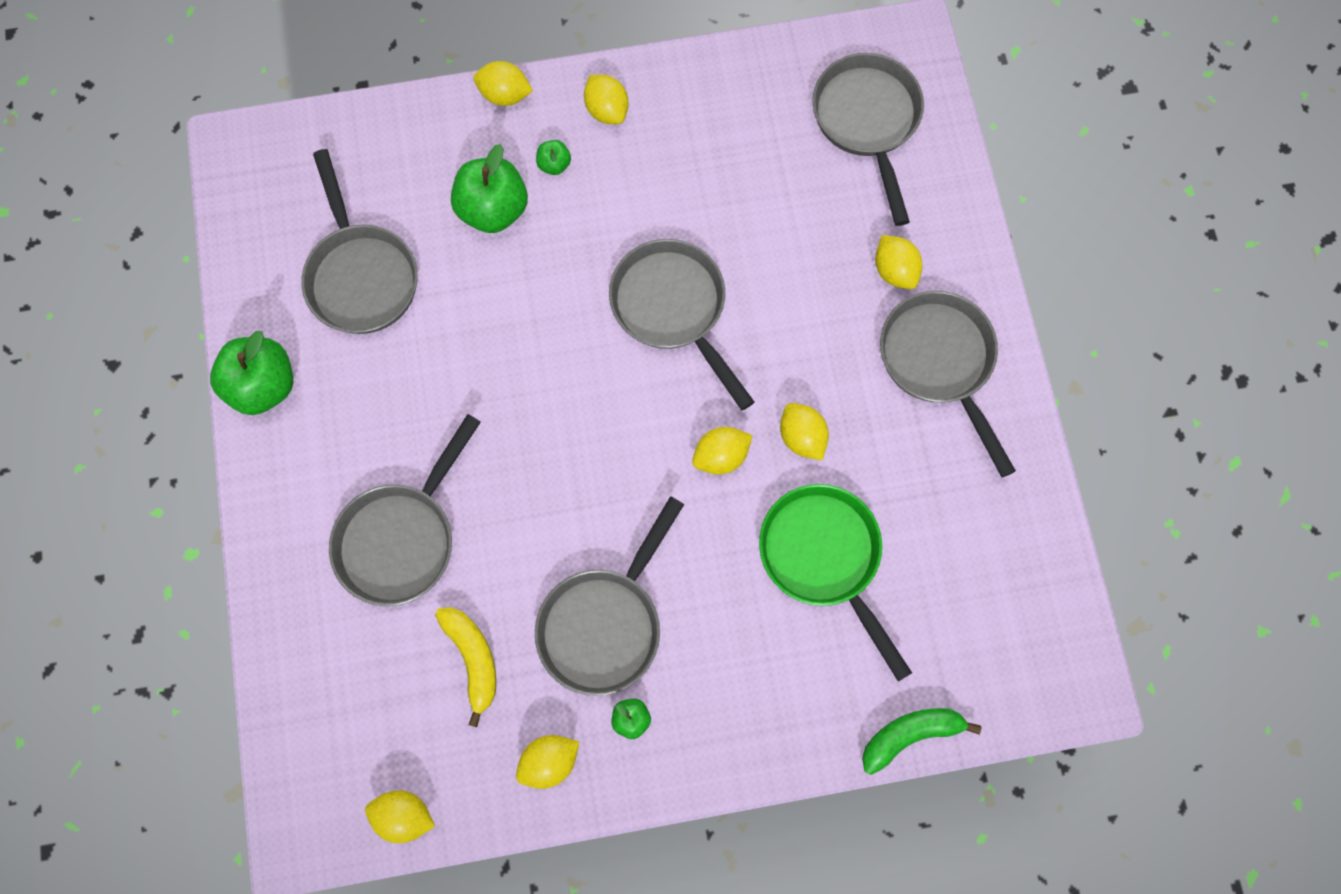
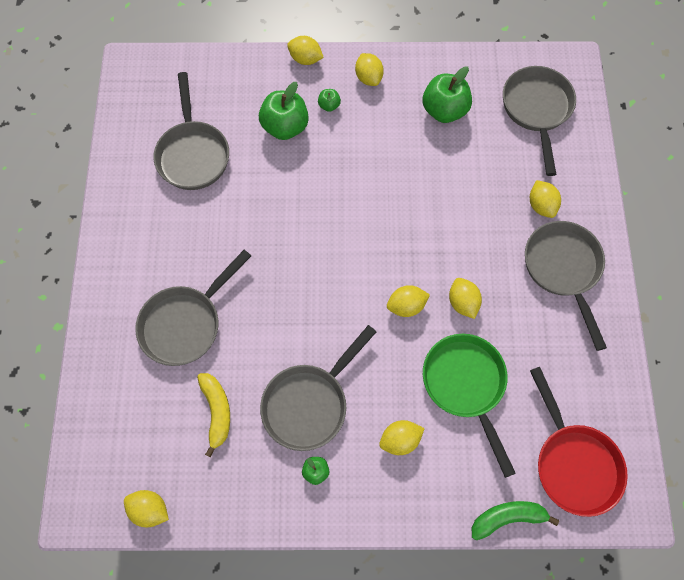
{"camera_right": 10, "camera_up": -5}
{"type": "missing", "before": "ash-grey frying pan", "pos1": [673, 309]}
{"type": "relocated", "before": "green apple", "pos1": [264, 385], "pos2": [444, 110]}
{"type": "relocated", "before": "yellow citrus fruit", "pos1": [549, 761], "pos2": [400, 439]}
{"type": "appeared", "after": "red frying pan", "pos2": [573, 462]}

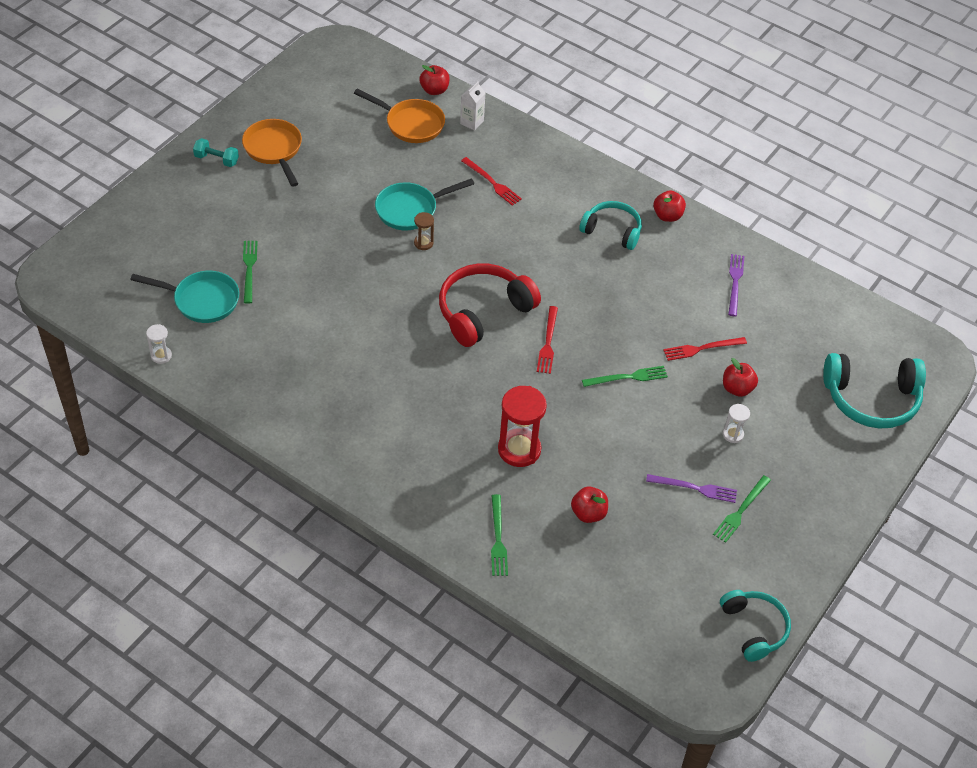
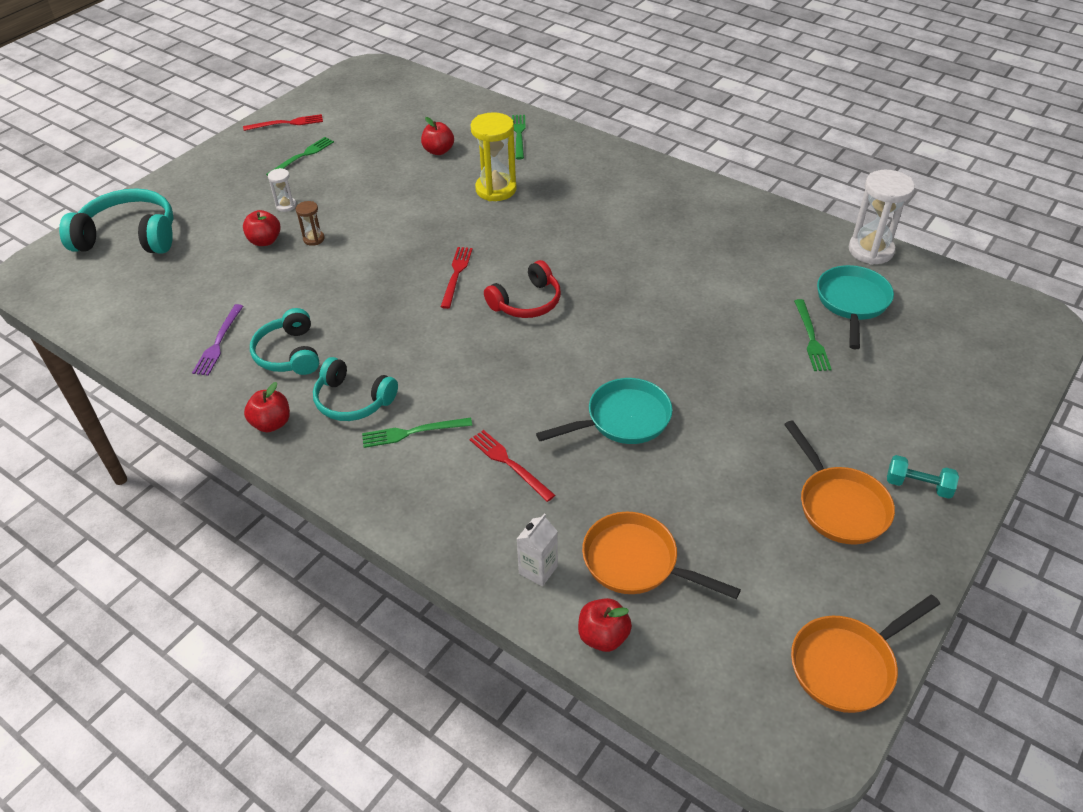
{"camera_right": -175, "camera_up": -5}
{"type": "relocated", "before": "russet hourglass", "pos1": [423, 243], "pos2": [314, 239]}
{"type": "size", "before": "red headphones", "pos1": [483, 311], "pos2": [526, 302], "scale": 0.65}
{"type": "spun", "before": "teal frying pan", "pos1": [202, 300], "pos2": [852, 303], "turn": 90}
{"type": "size", "before": "pure white hourglass", "pos1": [161, 356], "pos2": [870, 250], "scale": 2.02}
{"type": "relocated", "before": "red table fork", "pos1": [702, 348], "pos2": [286, 123]}
{"type": "relocated", "before": "green table fork", "pos1": [627, 377], "pos2": [412, 432]}
{"type": "colour", "before": "red hourglass", "after": "yellow hourglass", "pos1": [519, 450], "pos2": [496, 189]}
{"type": "missing", "before": "violet table fork", "pos1": [695, 488]}
{"type": "relocated", "before": "teal headphones", "pos1": [754, 628], "pos2": [289, 354]}
{"type": "appeared", "after": "bright orange frying pan", "pos2": [847, 665]}

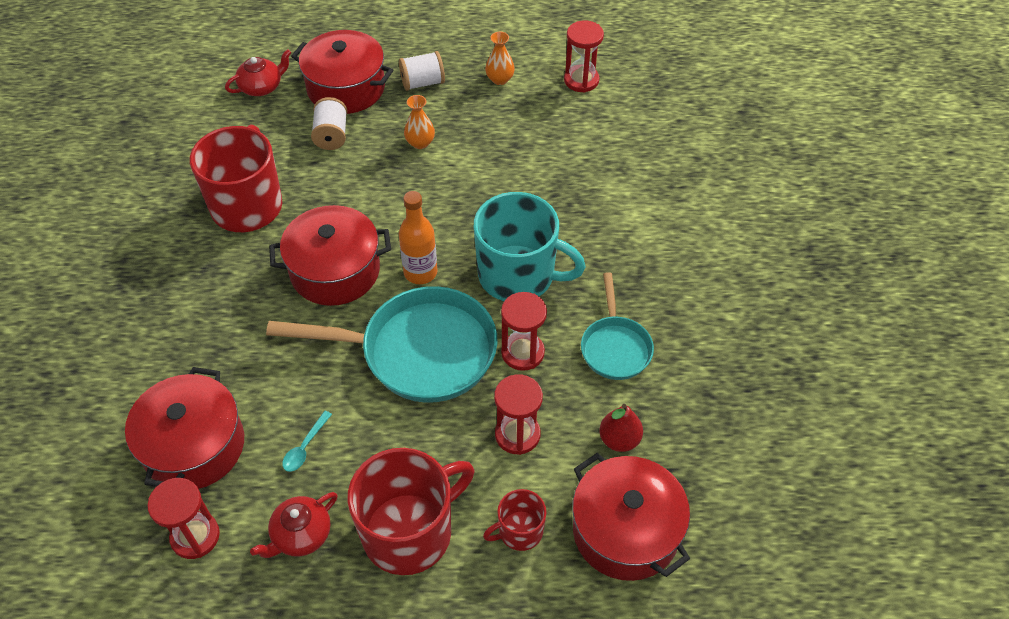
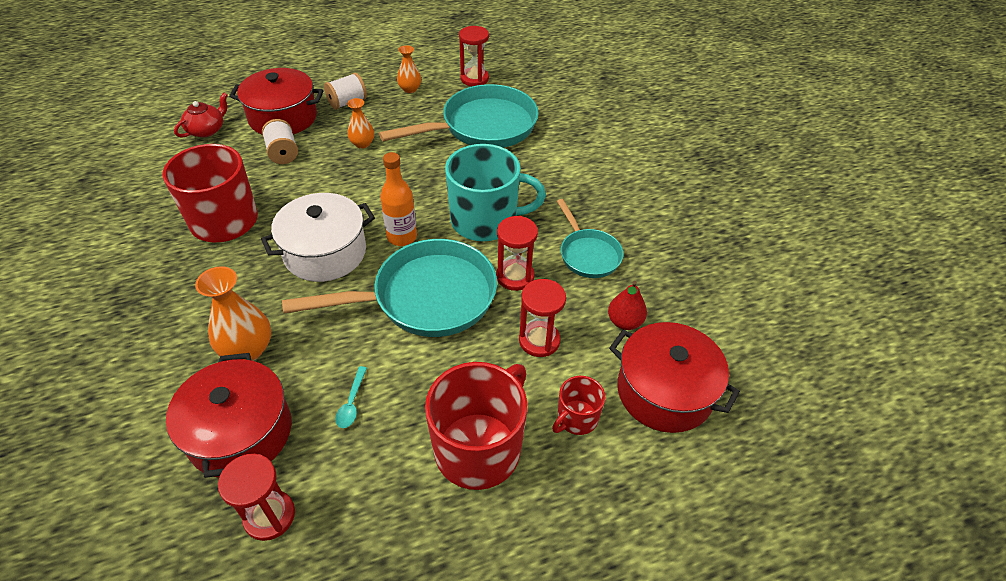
{"camera_right": -20, "camera_up": -5}
{"type": "colour", "before": "red pot", "after": "pure white pot", "pos1": [335, 271], "pos2": [325, 252]}
{"type": "missing", "before": "red china teapot", "pos1": [300, 535]}
{"type": "appeared", "after": "teal frying pan", "pos2": [483, 127]}
{"type": "appeared", "after": "bright orange tall vase", "pos2": [248, 349]}

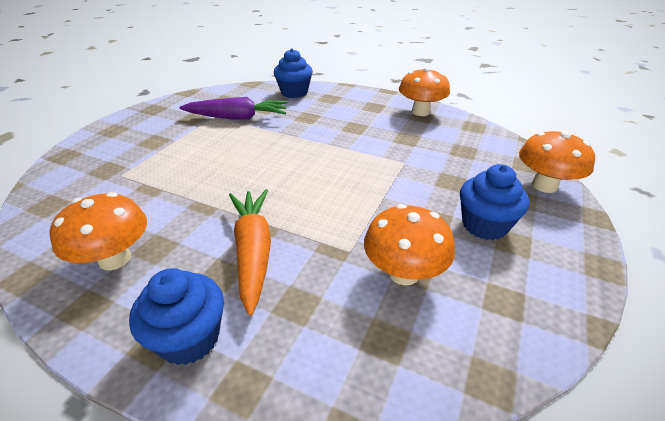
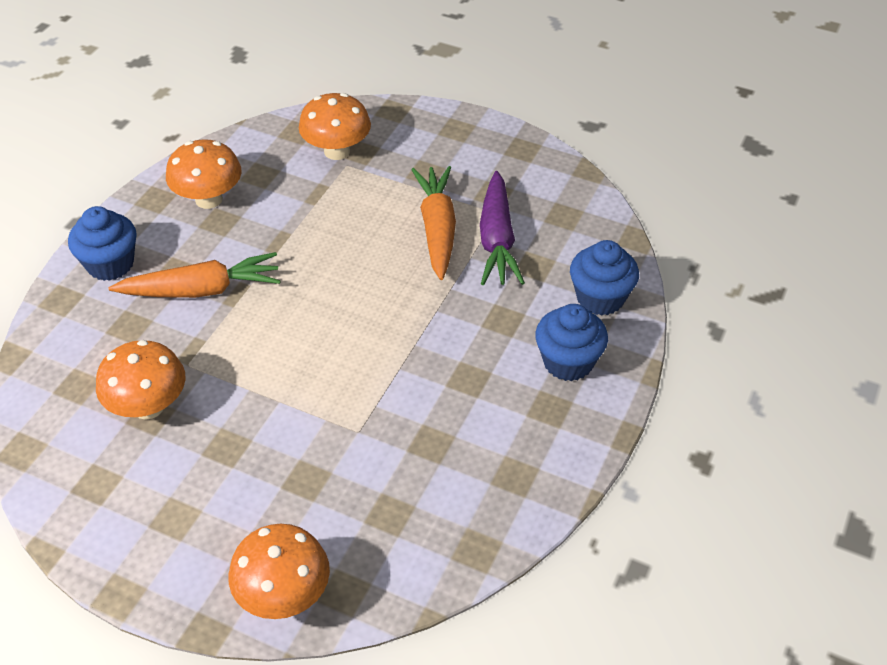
{"camera_right": 90, "camera_up": 10}
{"type": "relocated", "before": "bright orange fungus", "pos1": [420, 112], "pos2": [337, 151]}
{"type": "relocated", "before": "cobalt fairy cake", "pos1": [484, 225], "pos2": [568, 362]}
{"type": "appeared", "after": "bright orange toy carrot", "pos2": [437, 229]}

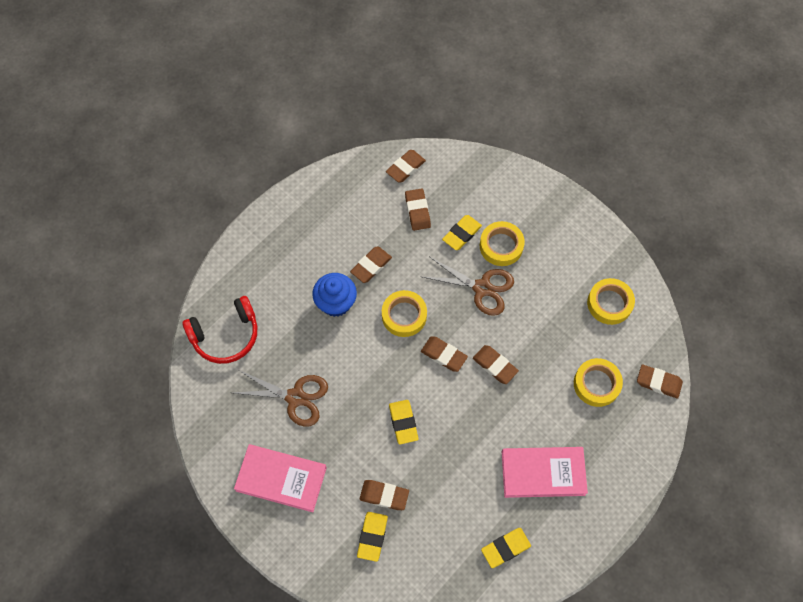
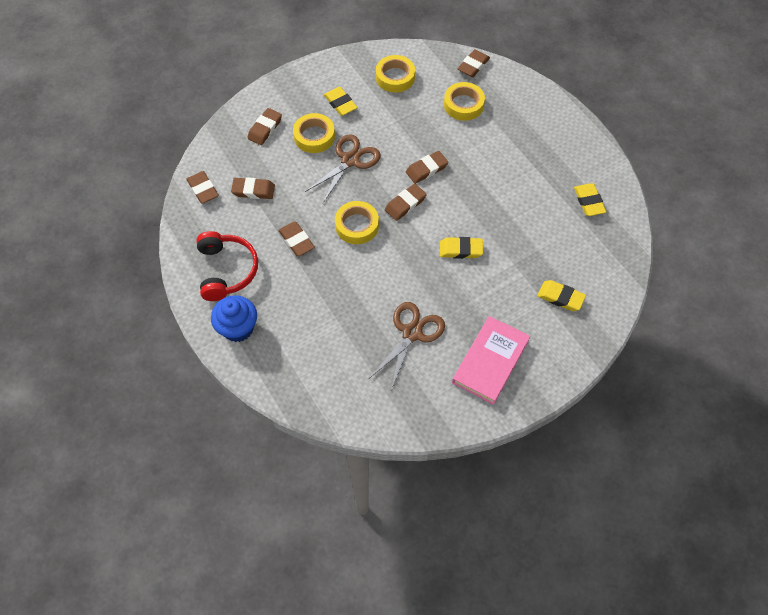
{"camera_right": -75, "camera_up": -5}
{"type": "relocated", "before": "yellow gum eraser", "pos1": [461, 234], "pos2": [340, 103]}
{"type": "relocated", "before": "cobalt fairy cake", "pos1": [336, 303], "pos2": [238, 328]}
{"type": "relocated", "before": "red headphones", "pos1": [226, 335], "pos2": [226, 270]}
{"type": "missing", "before": "pink book", "pos1": [543, 473]}
{"type": "relocated", "before": "russet gum eraser", "pos1": [384, 496], "pos2": [265, 129]}

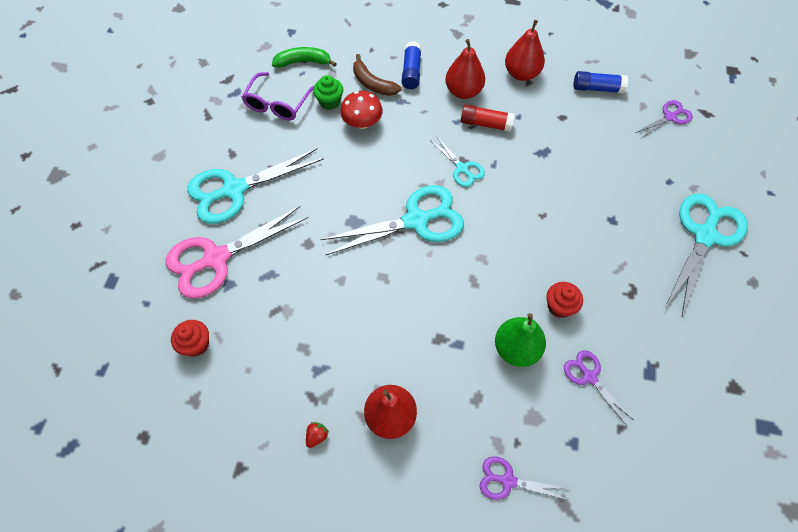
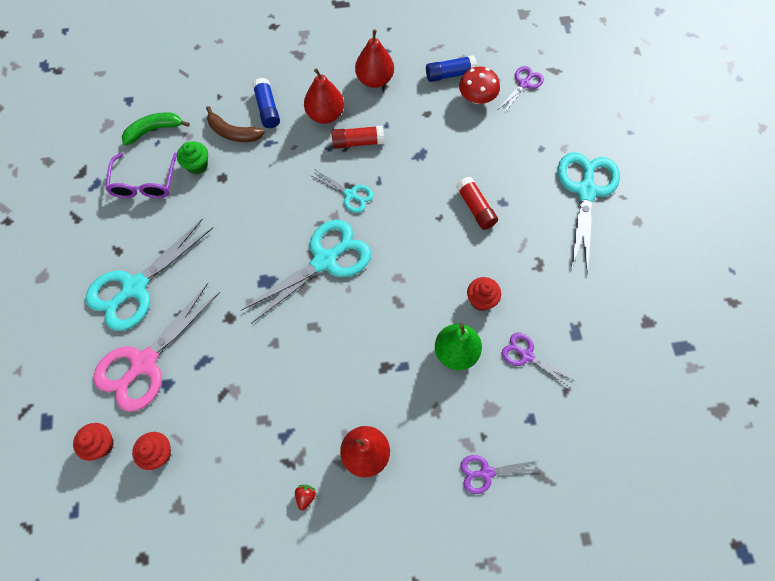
{"camera_right": -20, "camera_up": 5}
{"type": "relocated", "before": "red fungus", "pos1": [362, 122], "pos2": [477, 97]}
{"type": "appeared", "after": "red glue", "pos2": [475, 208]}
{"type": "appeared", "after": "red fairy cake", "pos2": [101, 444]}

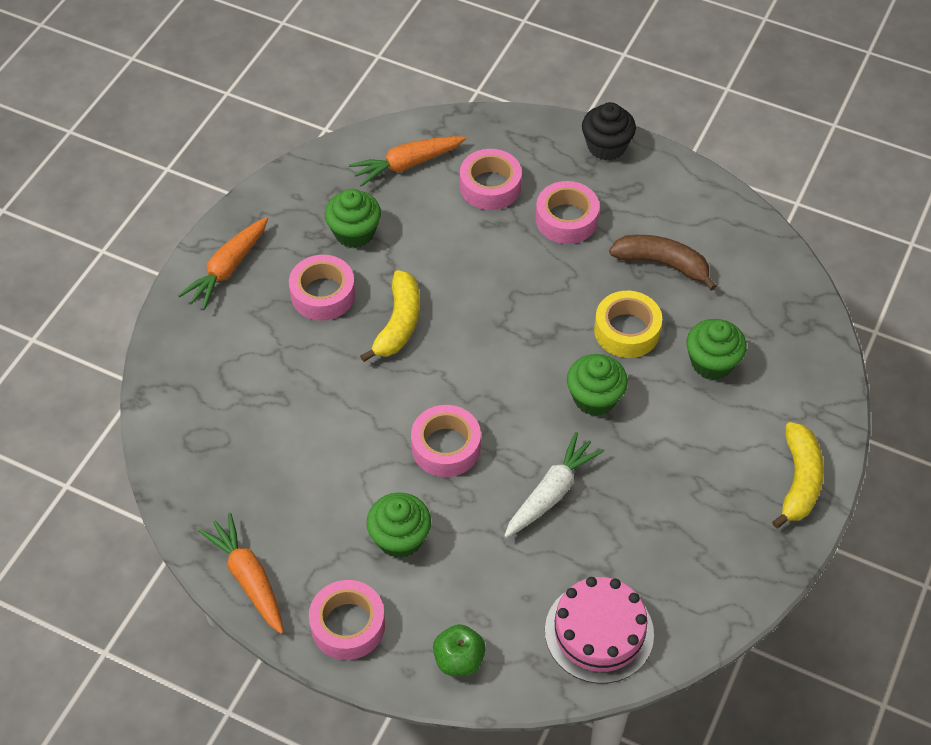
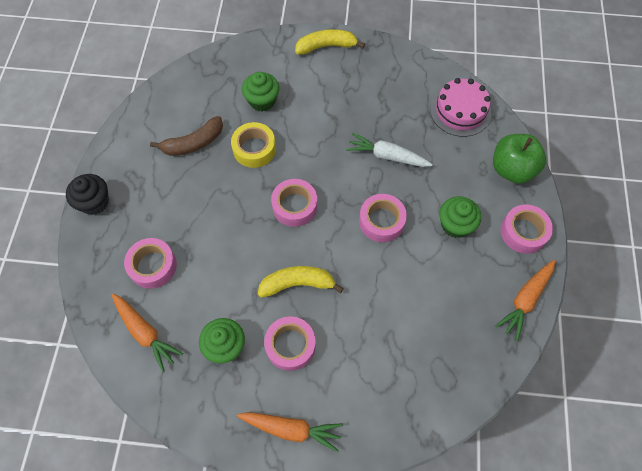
{"camera_right": -110, "camera_up": 10}
{"type": "relocated", "before": "pink roll of tape", "pos1": [566, 219], "pos2": [294, 206]}
{"type": "spun", "before": "russet banana", "pos1": [662, 264], "pos2": [193, 143], "turn": -120}
{"type": "missing", "before": "green fairy cake", "pos1": [595, 398]}
{"type": "size", "before": "green apple", "pos1": [459, 660], "pos2": [512, 169], "scale": 1.64}

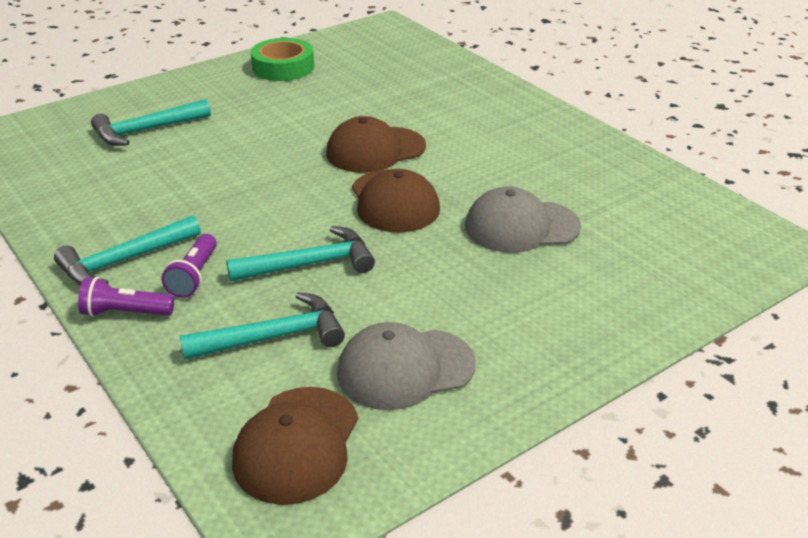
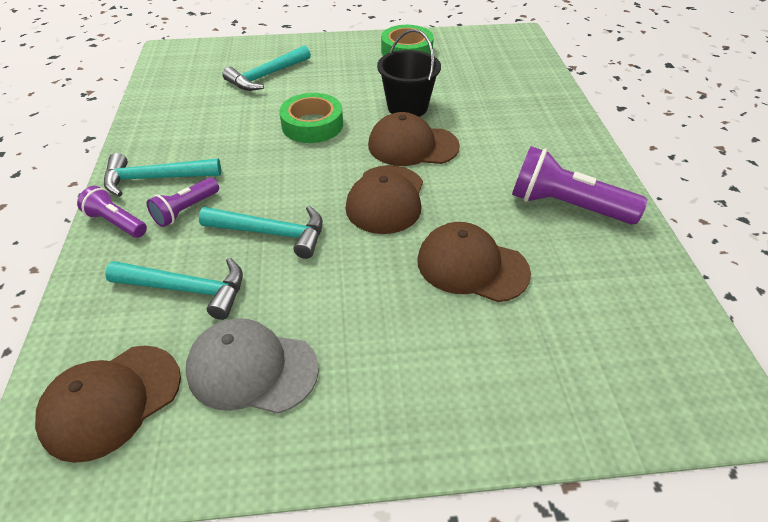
{"camera_right": 30, "camera_up": 10}
{"type": "spun", "before": "teal claw hammer", "pos1": [146, 130], "pos2": [266, 76], "turn": -45}
{"type": "colour", "before": "ash-grey peaked cap", "after": "russet peaked cap", "pos1": [521, 226], "pos2": [472, 266]}
{"type": "appeared", "after": "jet-black pail", "pos2": [407, 107]}
{"type": "appeared", "after": "green roll of tape", "pos2": [312, 125]}
{"type": "appeared", "after": "violet flashlight", "pos2": [566, 206]}

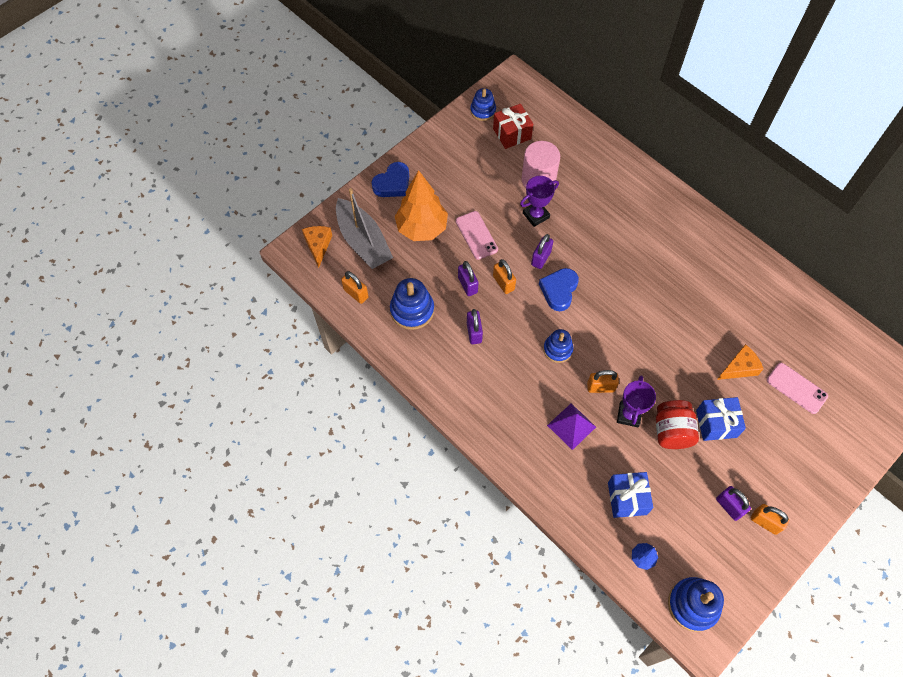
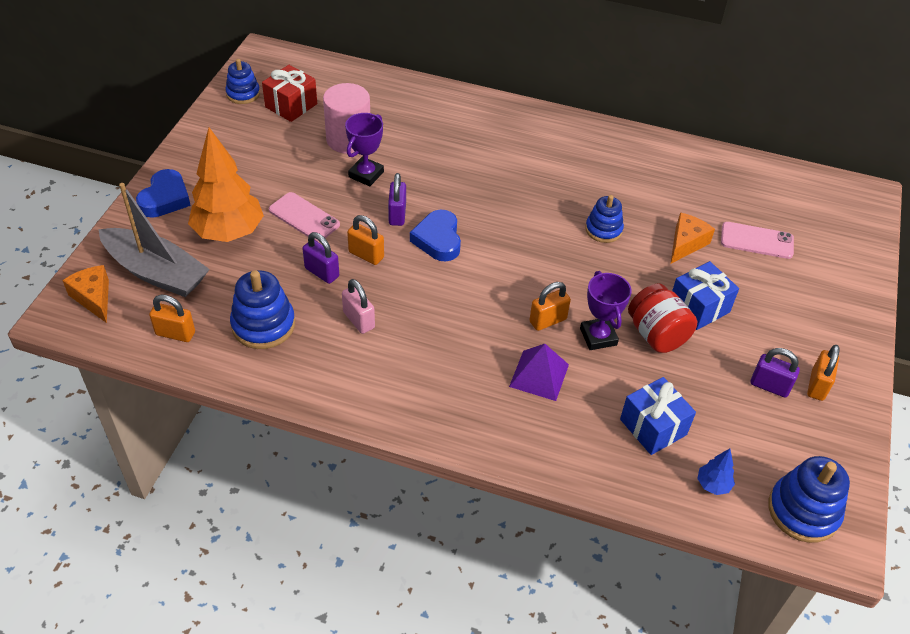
{"camera_right": -30, "camera_up": -15}
{"type": "colour", "before": "violet small lock", "after": "pink small lock", "pos1": [474, 332], "pos2": [359, 320]}
{"type": "relocated", "before": "cobalt ring stacker", "pos1": [557, 349], "pos2": [603, 229]}
{"type": "spun", "before": "bright orange small lock", "pos1": [765, 522], "pos2": [817, 385], "turn": -75}

